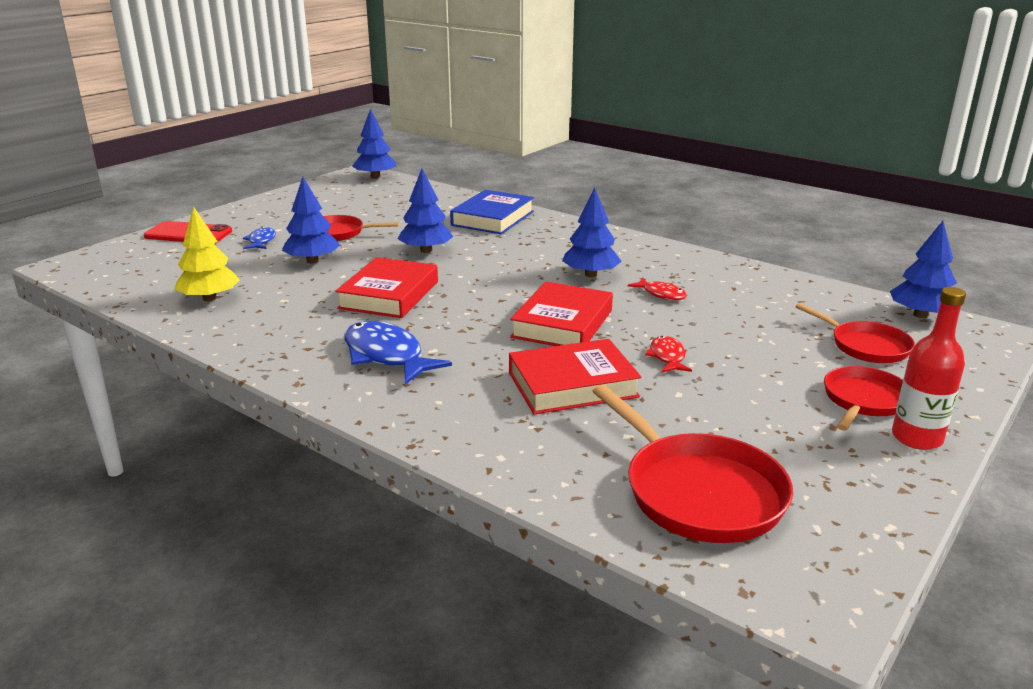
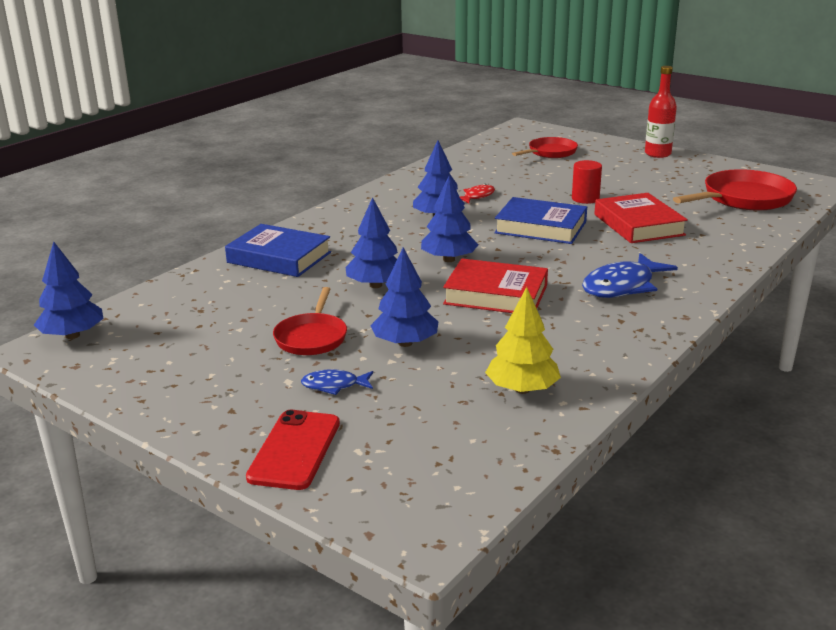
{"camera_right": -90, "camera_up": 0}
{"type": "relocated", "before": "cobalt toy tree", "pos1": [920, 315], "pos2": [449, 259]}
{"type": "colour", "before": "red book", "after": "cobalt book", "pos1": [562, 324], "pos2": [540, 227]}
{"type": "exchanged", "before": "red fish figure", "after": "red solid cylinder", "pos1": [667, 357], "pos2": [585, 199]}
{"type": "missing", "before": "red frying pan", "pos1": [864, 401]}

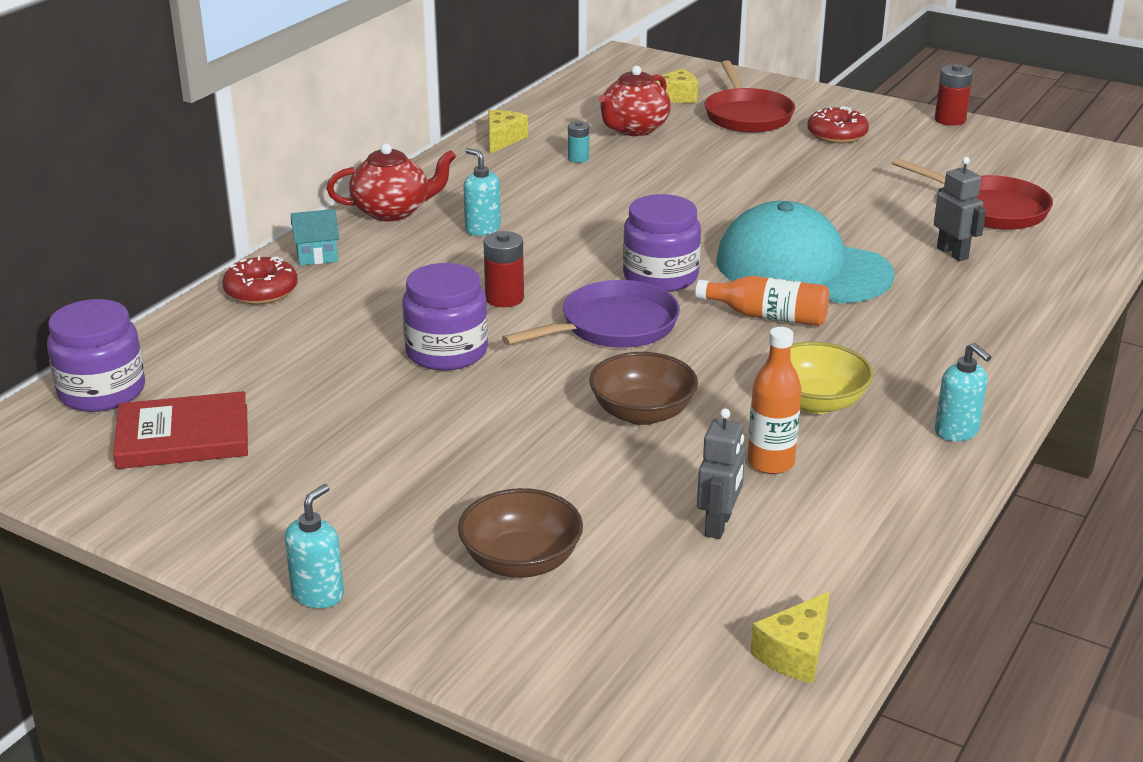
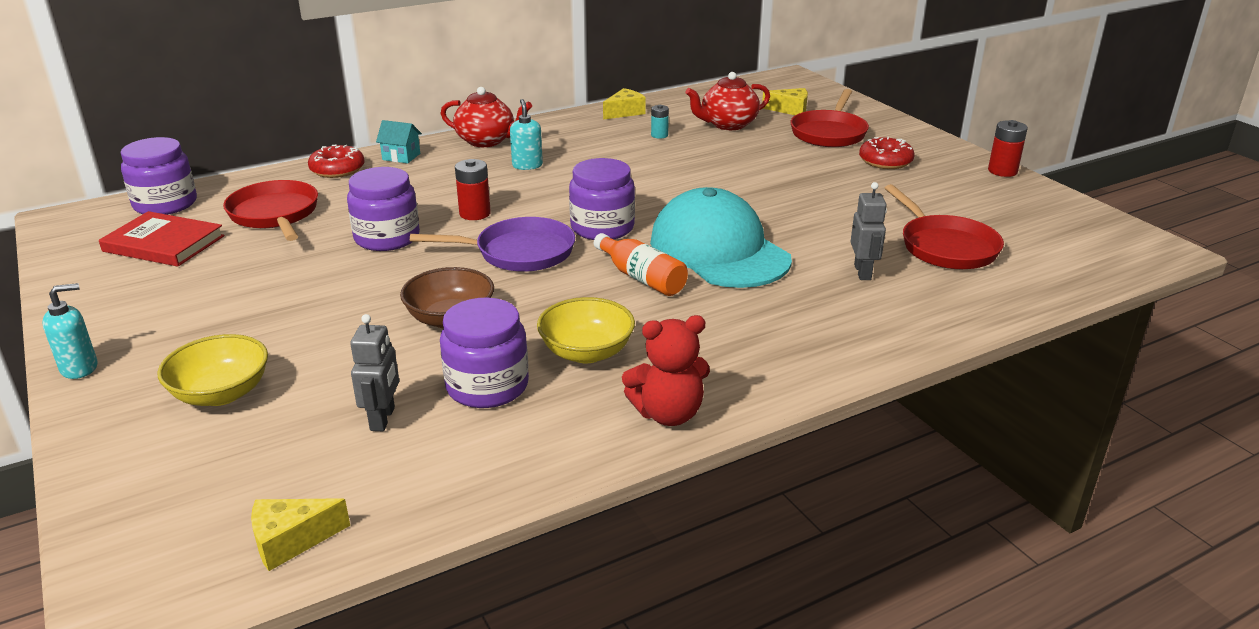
{"camera_right": 30, "camera_up": 0}
{"type": "exchanged", "before": "bright orange bottle", "after": "violet jam jar", "pos1": [770, 463], "pos2": [487, 386]}
{"type": "exchanged", "before": "teal soap pump", "after": "red stuffed bear", "pos1": [957, 431], "pos2": [668, 414]}
{"type": "spun", "before": "ash-grey toy robot", "pos1": [718, 525], "pos2": [383, 419], "turn": -45}
{"type": "colour", "before": "russet bowl", "after": "yellow bowl", "pos1": [521, 561], "pos2": [221, 393]}
{"type": "appeared", "after": "red frying pan", "pos2": [275, 215]}

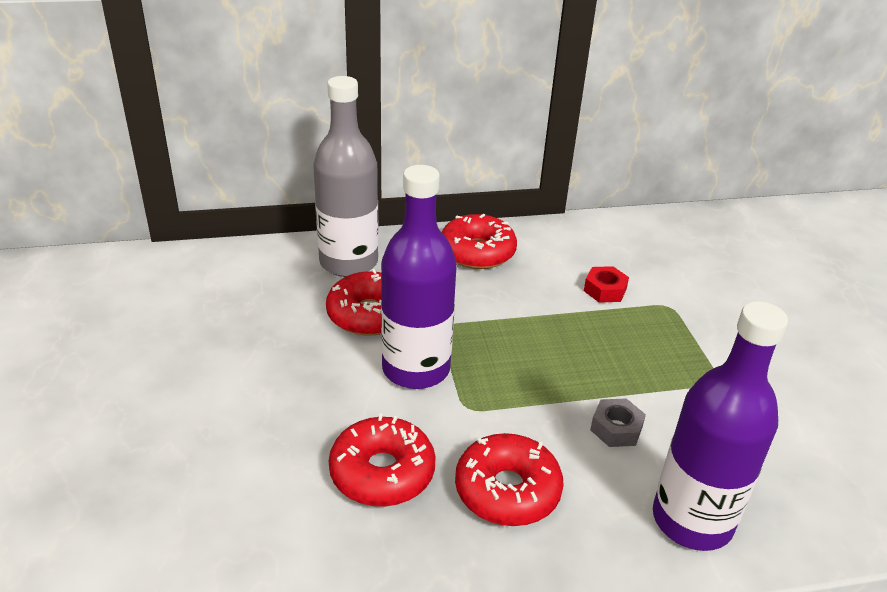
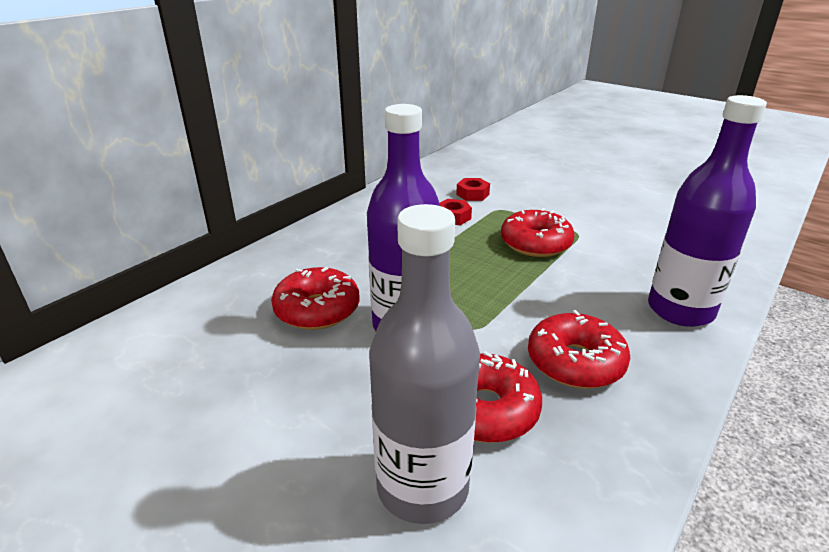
{"camera_right": -40, "camera_up": -5}
{"type": "relocated", "before": "ash-grey bottle", "pos1": [348, 262], "pos2": [422, 487]}
{"type": "relocated", "before": "red donut", "pos1": [477, 252], "pos2": [535, 243]}
{"type": "missing", "before": "ash-grey nut", "pos1": [616, 428]}
{"type": "appeared", "after": "red nut", "pos2": [472, 194]}

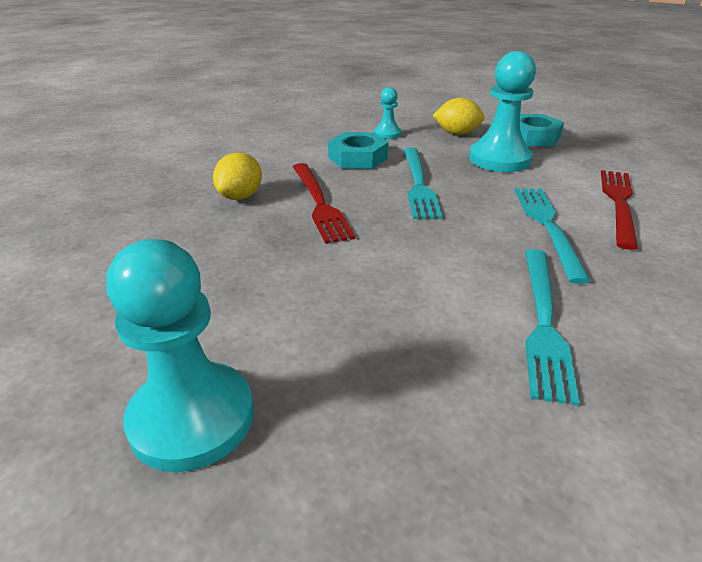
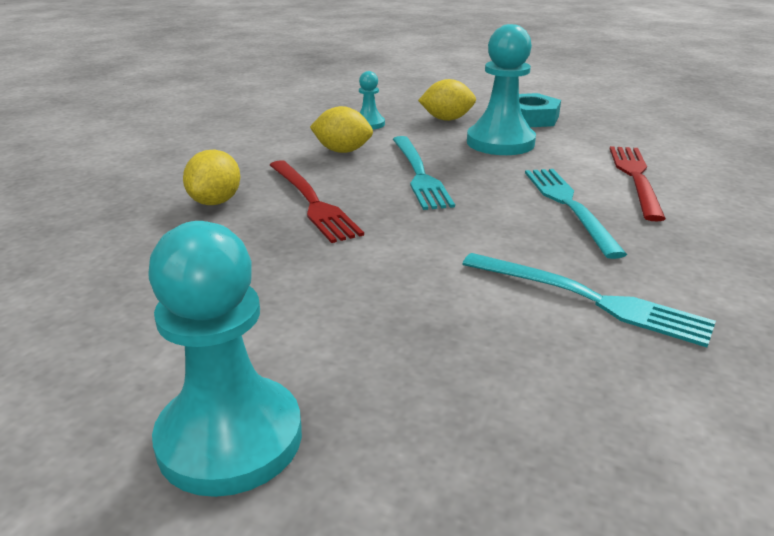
{"camera_right": -10, "camera_up": -5}
{"type": "exchanged", "before": "teal nut", "after": "yellow citrus fruit", "pos1": [358, 158], "pos2": [342, 151]}
{"type": "spun", "before": "teal table fork", "pos1": [543, 322], "pos2": [589, 299], "turn": -60}

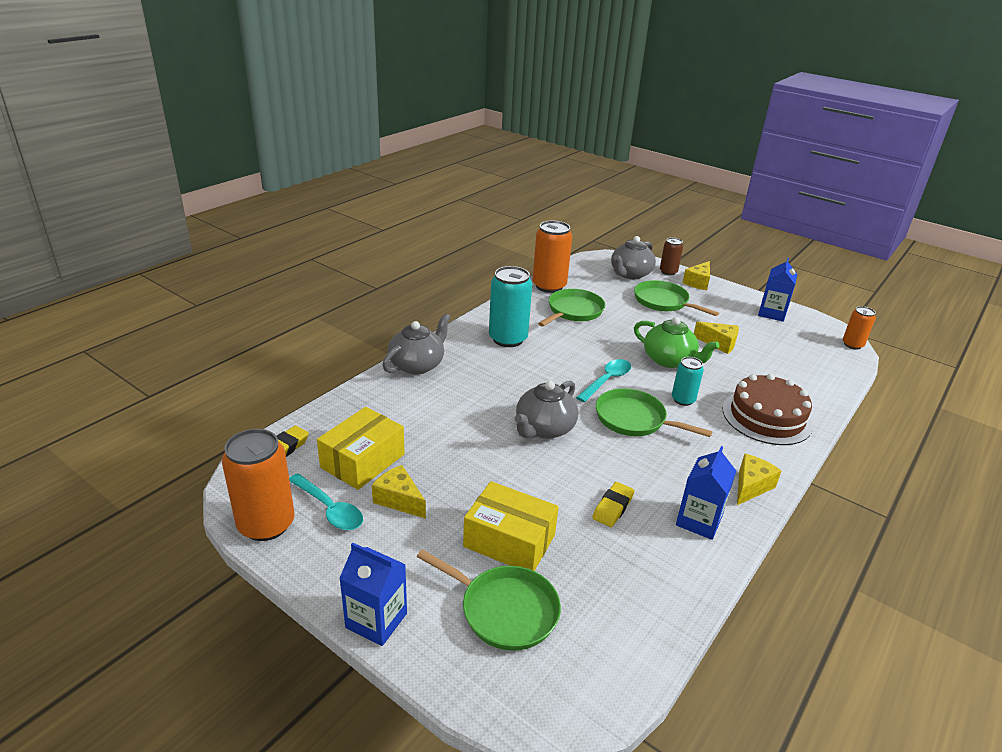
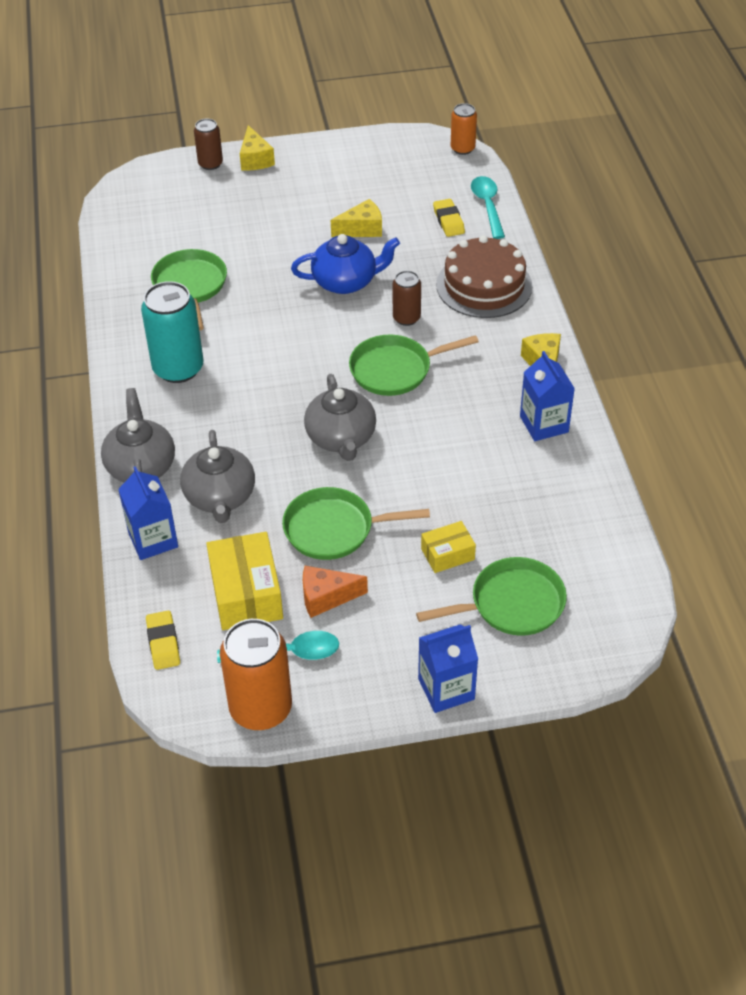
{"camera_right": -45, "camera_up": 15}
{"type": "missing", "before": "bright orange can", "pos1": [549, 286]}
{"type": "relocated", "before": "ash-grey china teapot", "pos1": [630, 274], "pos2": [220, 497]}
{"type": "relocated", "before": "cobalt carton", "pos1": [772, 313], "pos2": [153, 539]}
{"type": "relocated", "before": "green frying pan", "pos1": [663, 302], "pos2": [334, 529]}
{"type": "colour", "before": "green china teapot", "after": "cobalt china teapot", "pos1": [669, 360], "pos2": [346, 281]}
{"type": "colour", "before": "teal can", "after": "russet can", "pos1": [683, 400], "pos2": [406, 318]}
{"type": "relocated", "before": "teal tablespoon", "pos1": [607, 380], "pos2": [487, 206]}
{"type": "colour", "before": "yellow cheese", "after": "bright orange cheese", "pos1": [399, 500], "pos2": [326, 597]}
{"type": "size", "before": "yellow package", "pos1": [509, 541], "pos2": [447, 554], "scale": 0.57}
{"type": "relocated", "before": "yellow gum eraser", "pos1": [613, 507], "pos2": [448, 221]}

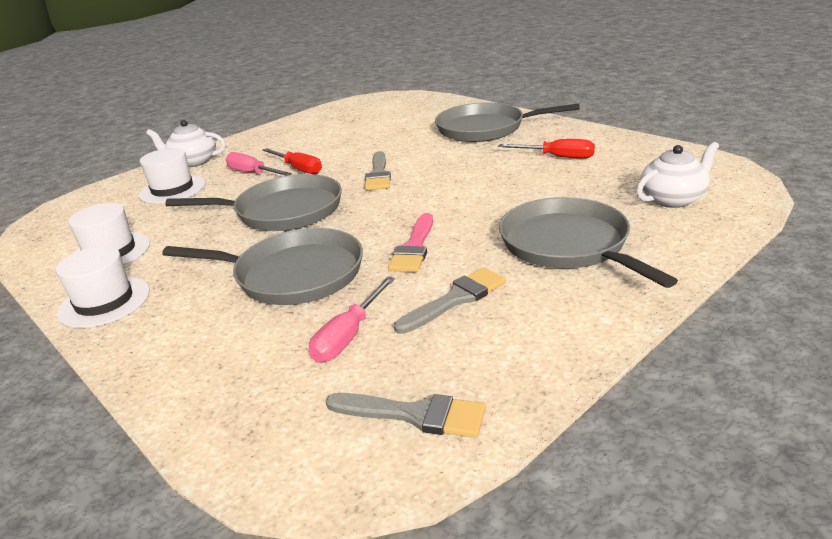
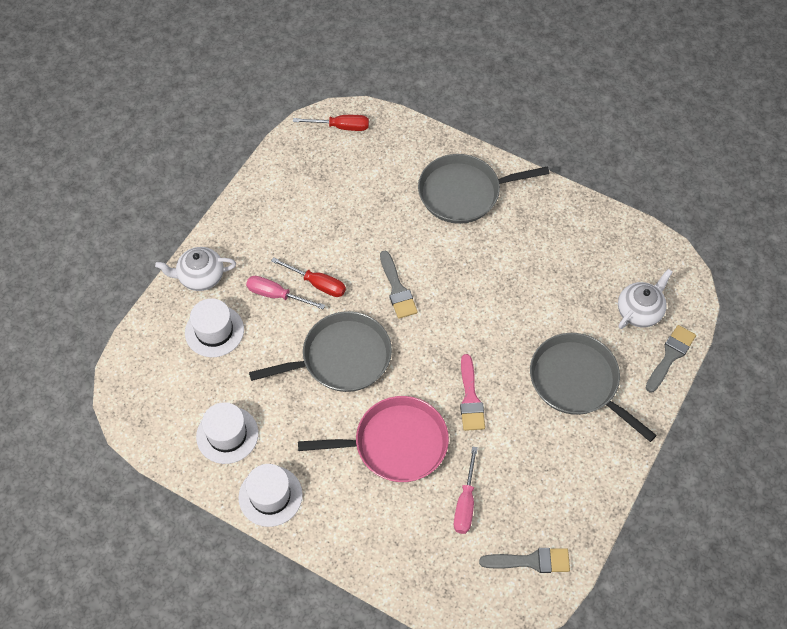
{"camera_right": -20, "camera_up": 30}
{"type": "relocated", "before": "red hand screwdriver", "pos1": [557, 157], "pos2": [341, 127]}
{"type": "colour", "before": "ash-grey frying pan", "after": "pink frying pan", "pos1": [293, 274], "pos2": [395, 444]}
{"type": "relocated", "before": "ash-grey paint brush", "pos1": [456, 299], "pos2": [670, 356]}

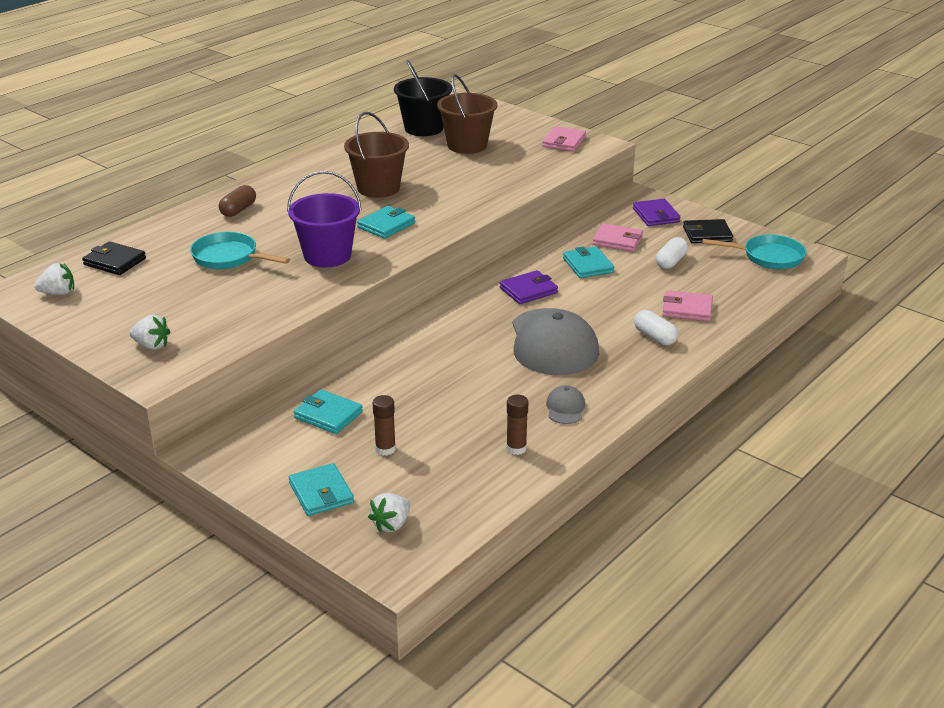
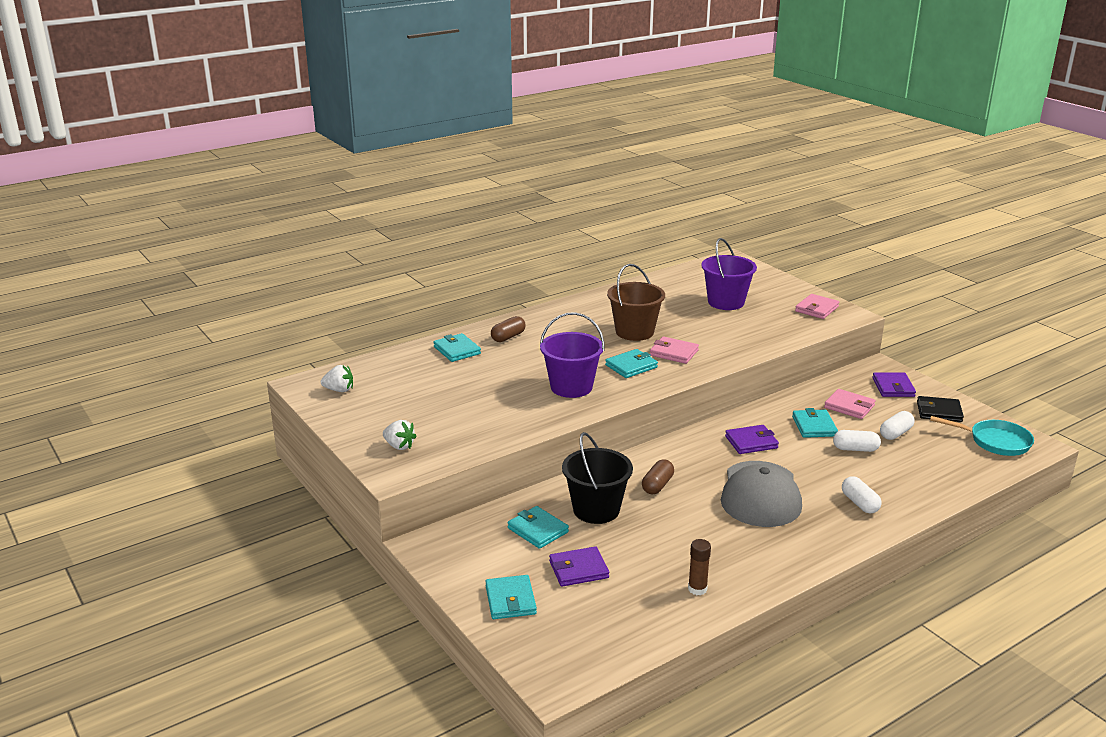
{"camera_right": 15, "camera_up": -5}
{"type": "relocated", "before": "jet-black pail", "pos1": [423, 128], "pos2": [596, 510]}
{"type": "colour", "before": "russet pail", "after": "violet pail", "pos1": [467, 145], "pos2": [726, 302]}
{"type": "missing", "before": "teal frying pan", "pos1": [229, 257]}
{"type": "missing", "before": "jet-black wallet", "pos1": [115, 261]}
{"type": "relocated", "before": "pink wallet", "pos1": [687, 309], "pos2": [674, 353]}
{"type": "missing", "before": "ash-grey peaked cap", "pos1": [565, 408]}
{"type": "exchanged", "before": "russet glue", "after": "violet wallet", "pos1": [385, 449], "pos2": [578, 569]}
{"type": "missing", "before": "pure white strawberry", "pos1": [391, 524]}
{"type": "appeared", "after": "teal wallet", "pos2": [457, 350]}
{"type": "appeared", "after": "pure white pill shape", "pos2": [855, 449]}
{"type": "appeared", "after": "russet pill shape", "pos2": [657, 485]}

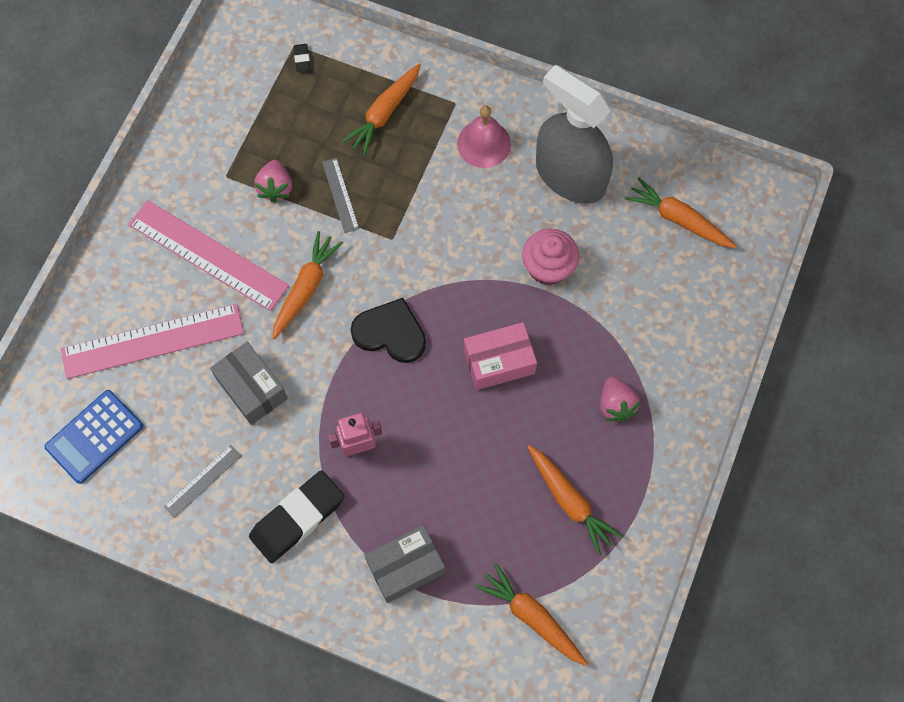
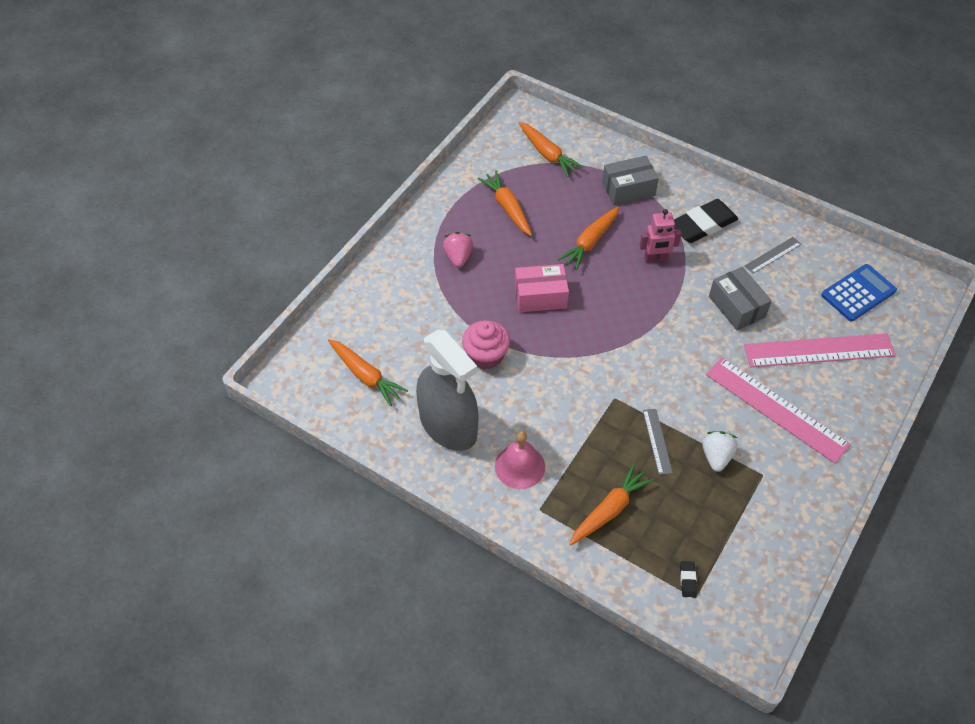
{"camera_right": -170, "camera_up": -15}
{"type": "colour", "before": "pink strawberry", "after": "pure white strawberry", "pos1": [275, 188], "pos2": [716, 456]}
{"type": "relocated", "before": "bright orange toy carrot", "pos1": [306, 288], "pos2": [590, 242]}
{"type": "missing", "before": "jet-black heart shape", "pos1": [390, 332]}

